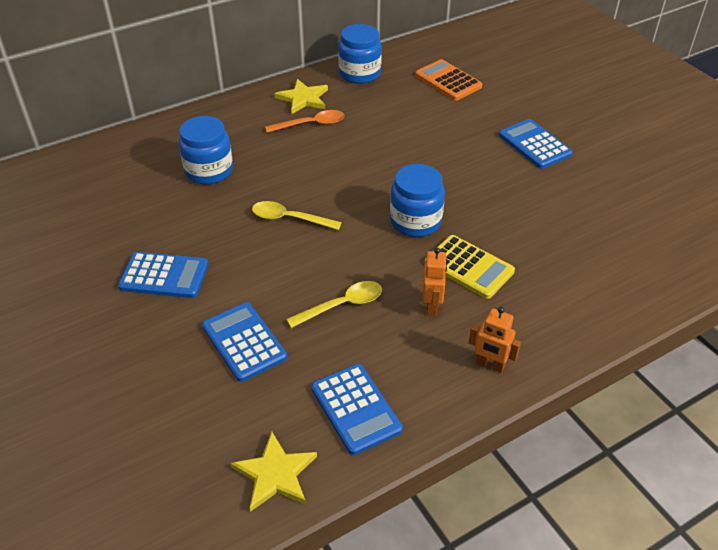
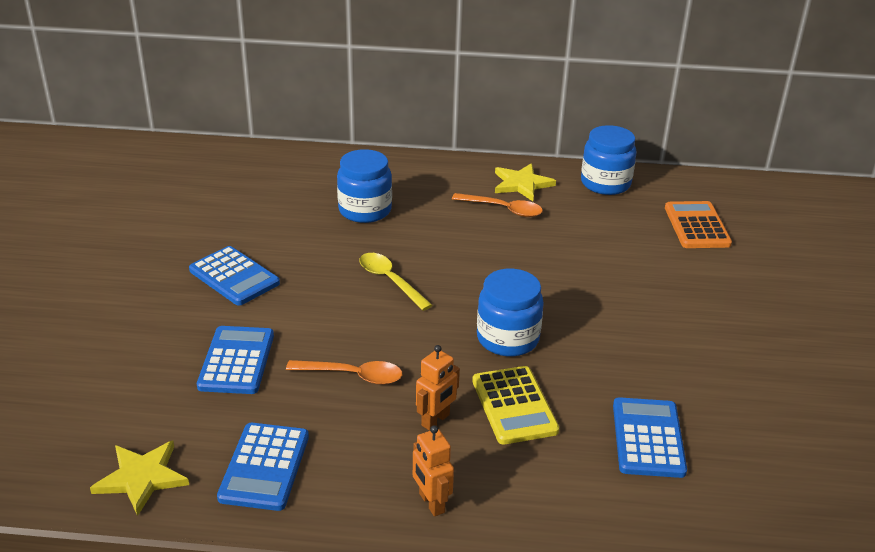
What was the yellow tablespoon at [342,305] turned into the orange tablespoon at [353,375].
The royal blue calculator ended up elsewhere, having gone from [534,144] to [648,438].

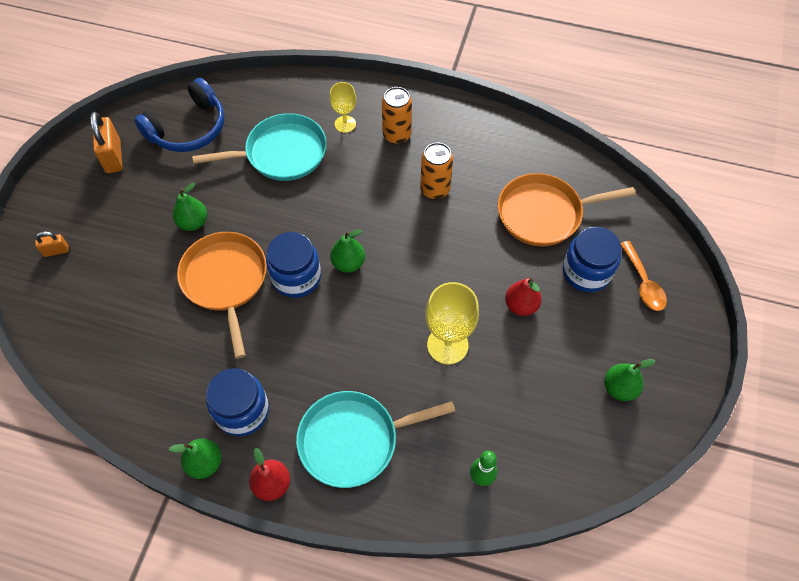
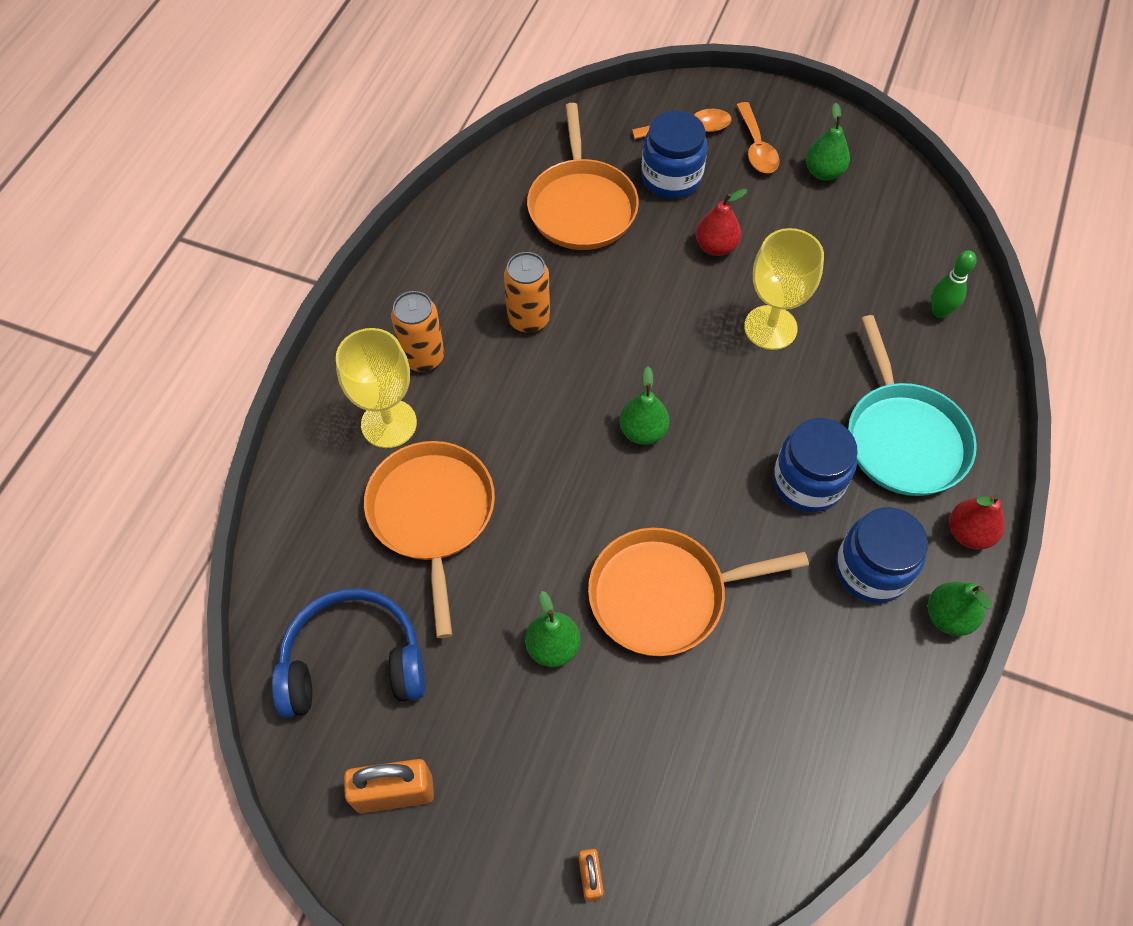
The royal blue headset at [188,128] ended up facing another way, 60 degrees counterclockwise from before.
What was the turquoise frying pan at [282,153] turned into the orange frying pan at [432,514].
The royal blue jam jar ended up elsewhere, having gone from [296,277] to [807,482].
The size of the yellow chalice at [345,124] changed by a factor of 1.64.
The second view gained the orange tablespoon at [756,147].

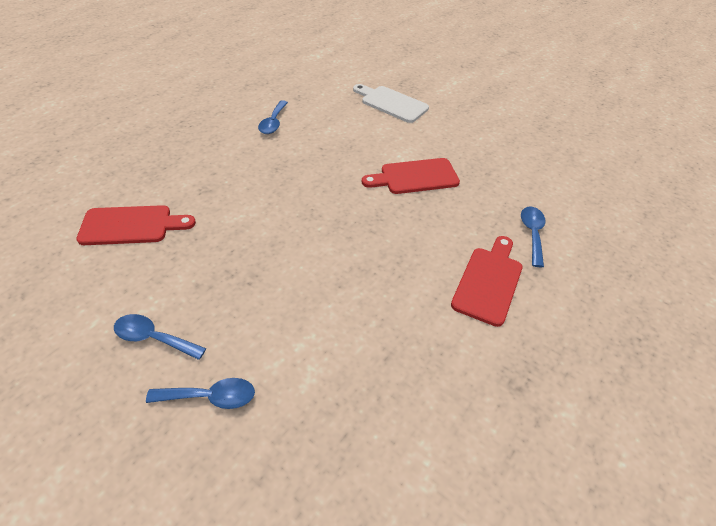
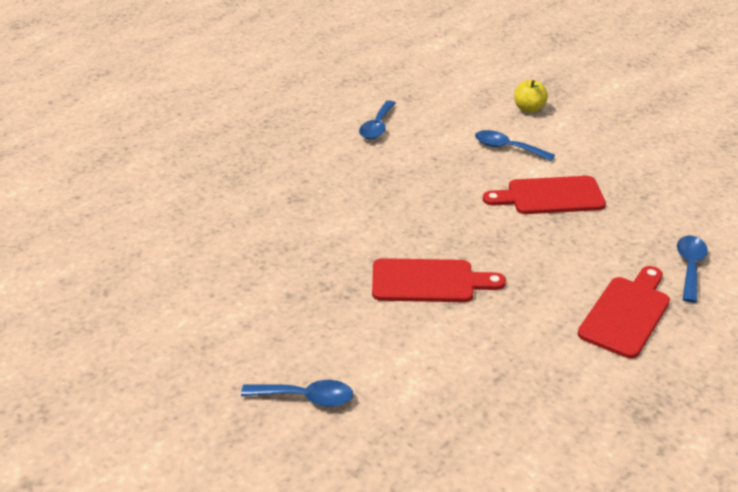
The crimson cutting board ended up elsewhere, having gone from [131,225] to [429,281].
The royal blue tablespoon ended up elsewhere, having gone from [153,338] to [507,148].
Where the white cutting board stood at [391,103], the yellow toy apple came to stand at [529,108].

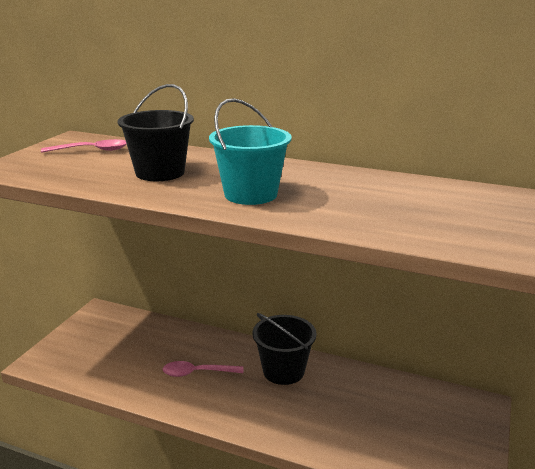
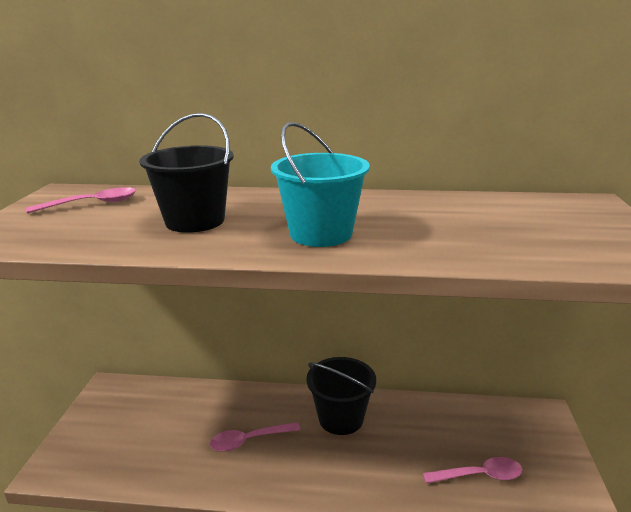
The second view gained the rose-pink tablespoon at [479,475].

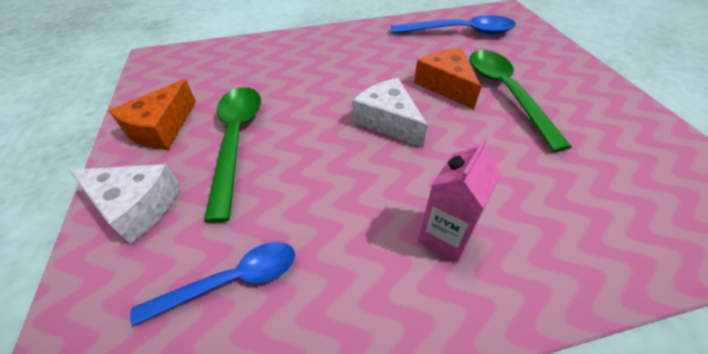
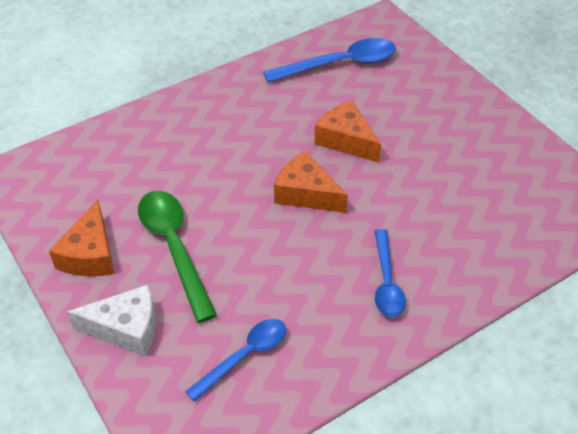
What was the white cheese at [388,121] turned into the orange cheese at [306,193].
Where the rose-pink juice carton stood at [445,236], the royal blue tablespoon came to stand at [386,282].
The second view lost the emerald tablespoon at [505,93].

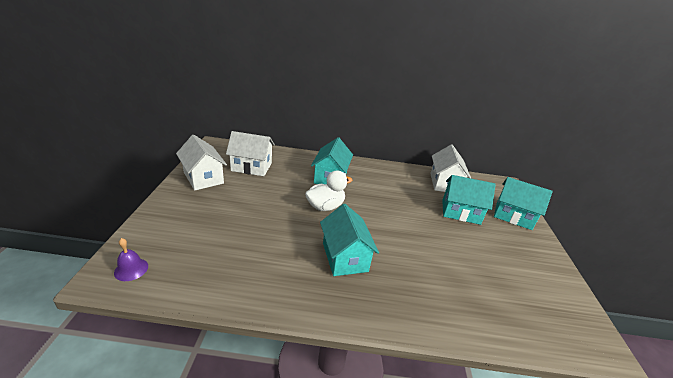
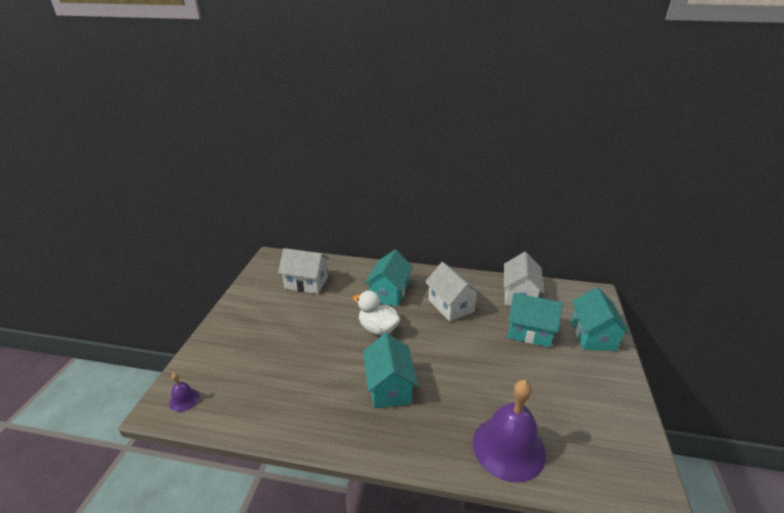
The white toy house ended up elsewhere, having gone from [203,178] to [451,305].
The white rubber duck at [325,206] ended up facing another way, 120 degrees counterclockwise from before.
The turquoise toy house at [513,216] ended up facing another way, 60 degrees clockwise from before.
The second view gained the royal purple hand bell at [508,447].

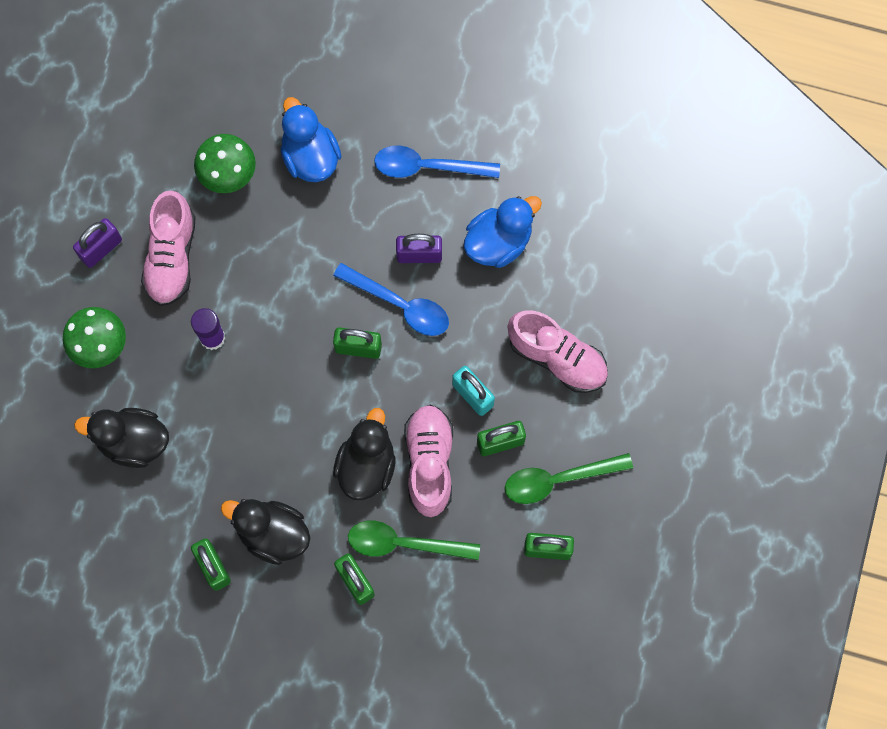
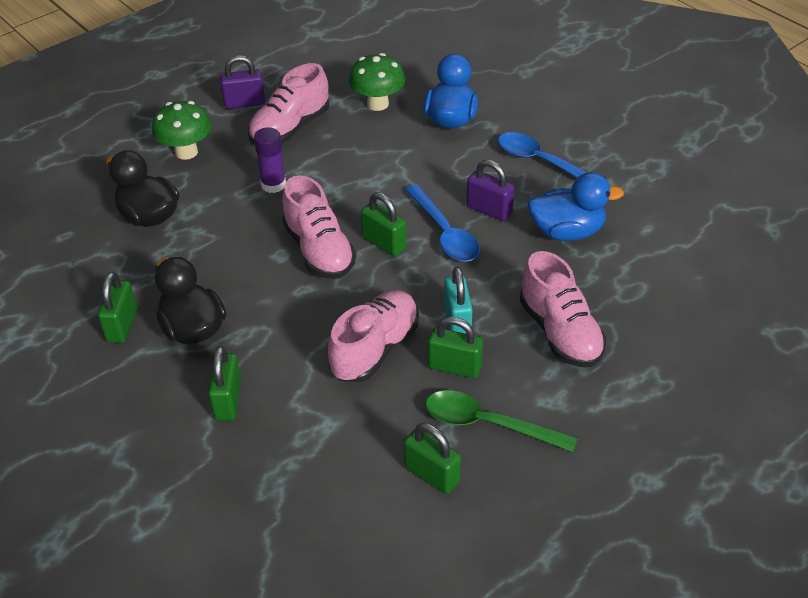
The second view lost the jet-black rubber duck at [366,465].
The second view lost the emerald tablespoon at [403,543].
The second view gained the rose-pink sneaker at [319,251].

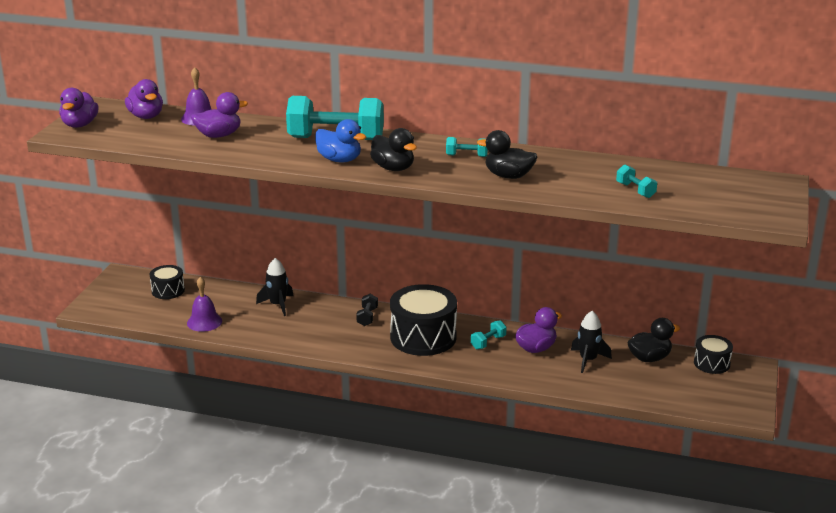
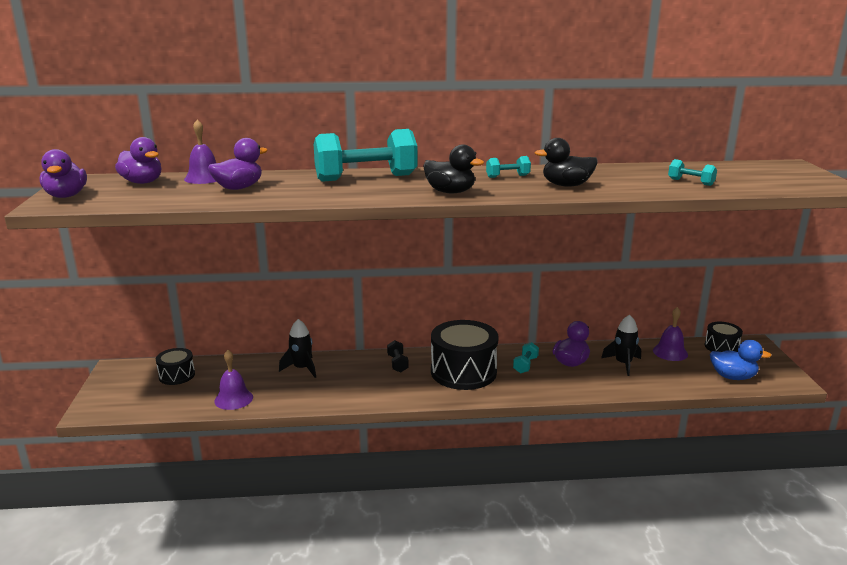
The royal blue rubber duck ended up elsewhere, having gone from [339,160] to [732,377].
Where the jet-black rubber duck stood at [649,358], the royal purple hand bell came to stand at [670,352].

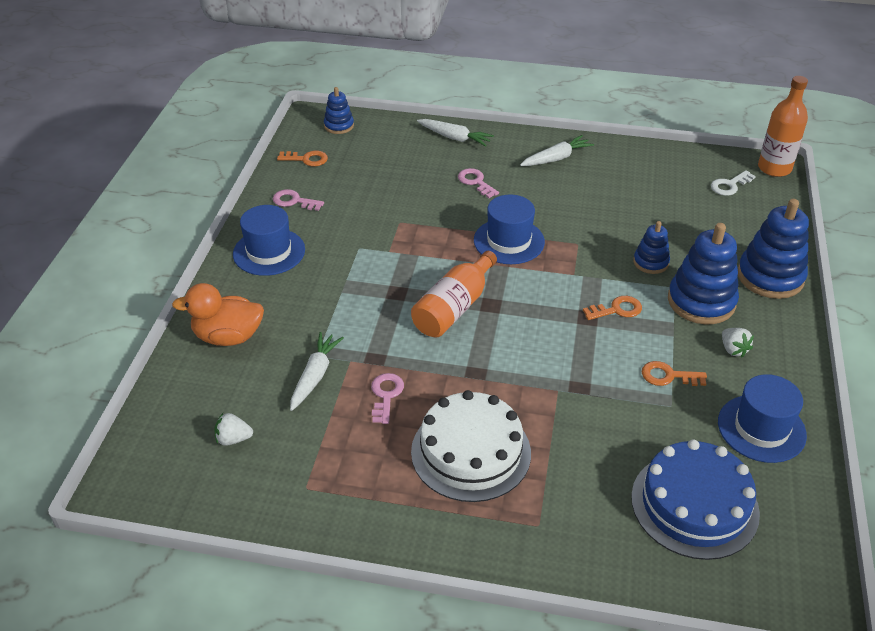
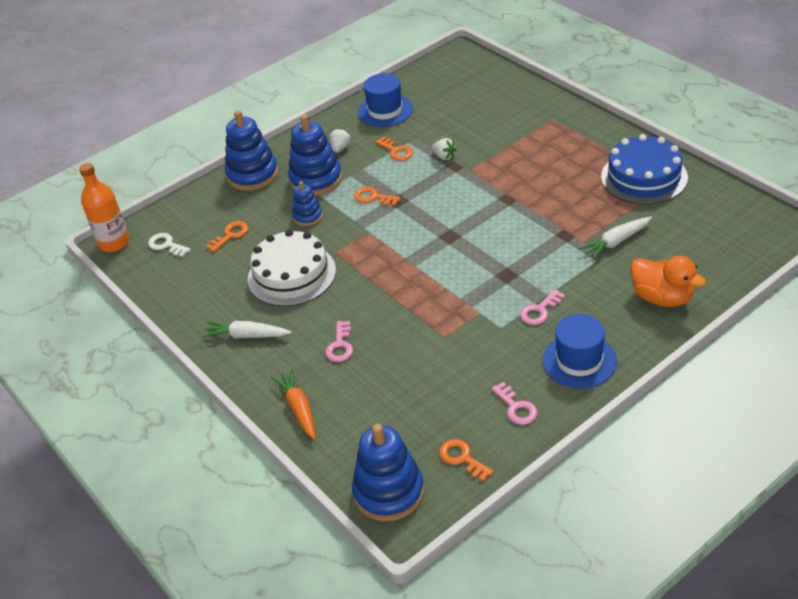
The white berry ended up elsewhere, having gone from [233,439] to [444,156].
The size of the royal blue stacking rings at [339,126] changed by a factor of 1.82.
The rose-pink latchkey ended up elsewhere, having gone from [386,395] to [539,311].
The second view lost the orange bottle at [454,308].
The white gateau ended up elsewhere, having gone from [471,452] to [291,275].
What was the white toy carrot at [454,138] turned into the orange toy carrot at [299,408].
The second view lost the royal blue hat at [509,241].
The royal blue gateau ended up elsewhere, having gone from [694,504] to [644,177].
The white latchkey at [729,185] ended up facing another way, 150 degrees counterclockwise from before.
The second view gained the orange latchkey at [230,235].

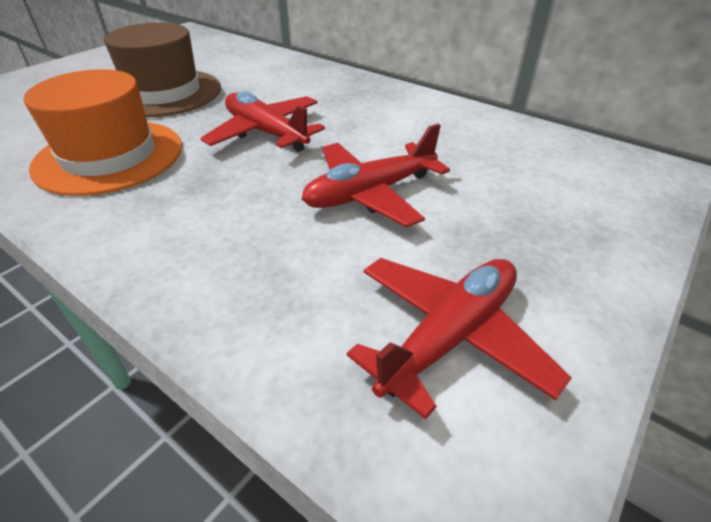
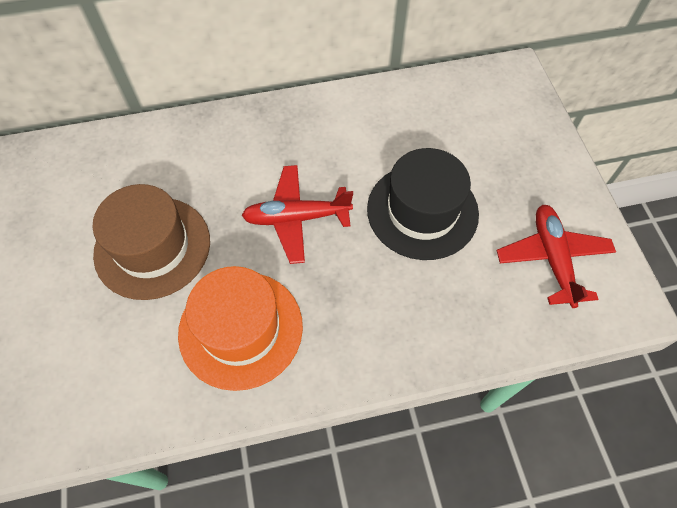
Where the crimson toy plane stood at [370,193], the jet-black hat came to stand at [422,211].

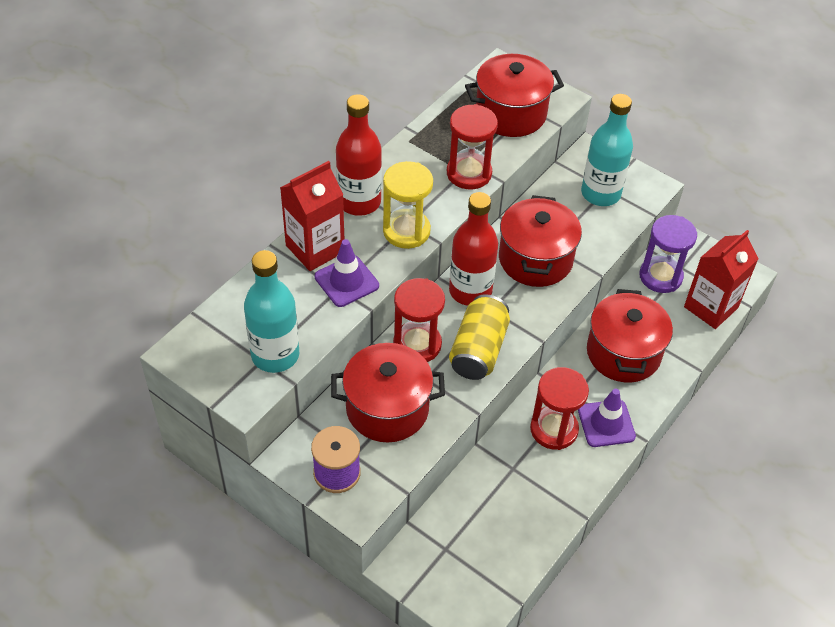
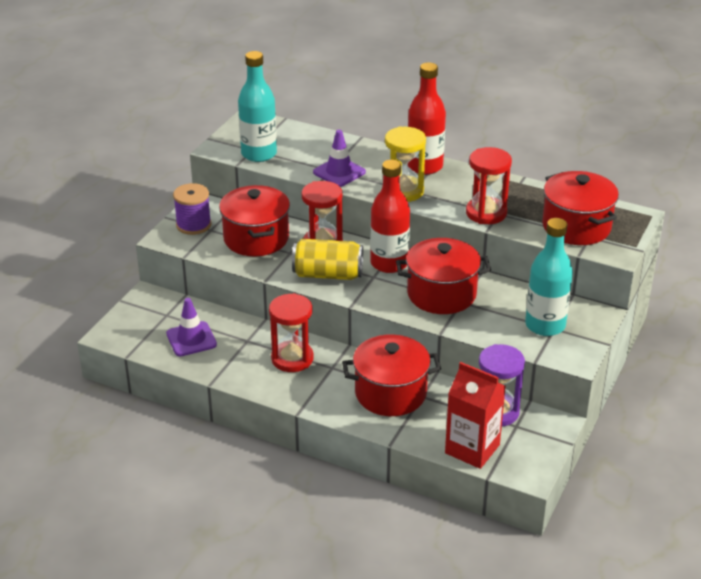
The second view lost the crimson juice carton at [315,249].
The royal purple road cone ended up elsewhere, having gone from [606,423] to [191,339].

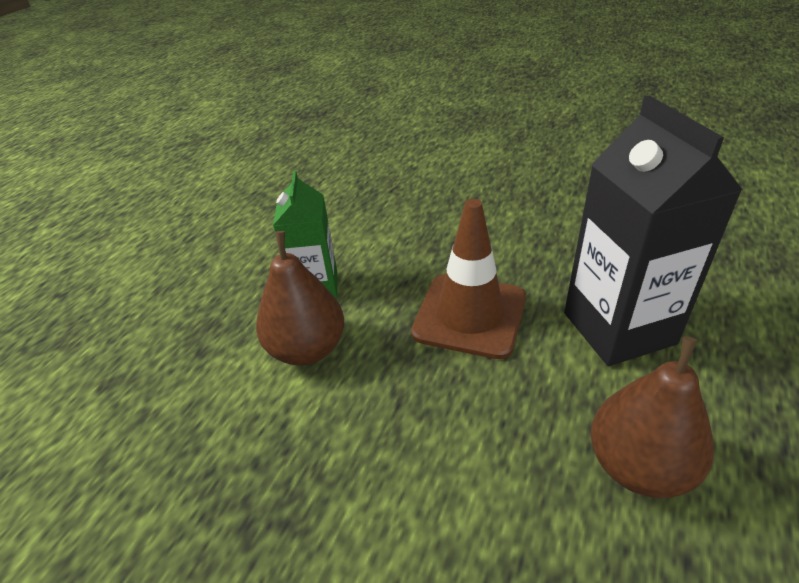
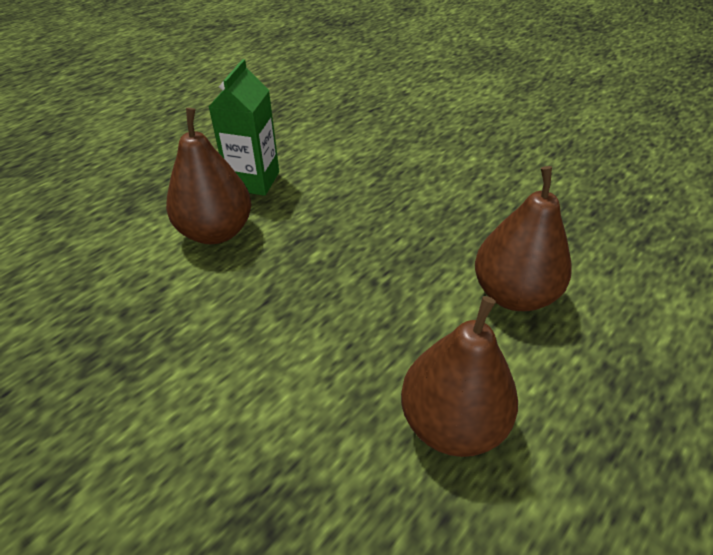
The second view lost the russet road cone at [469,315].
Where the jet-black juice carton stood at [618,328], the russet toy pear came to stand at [513,294].

